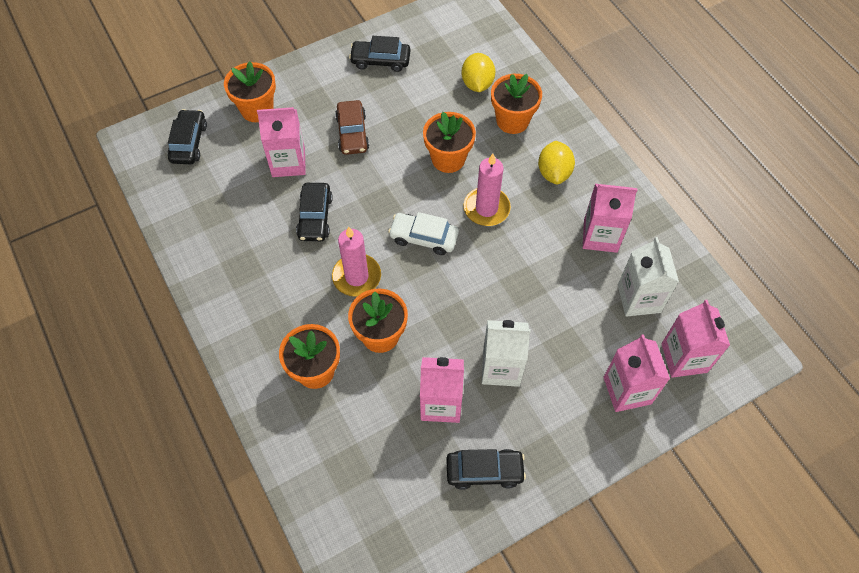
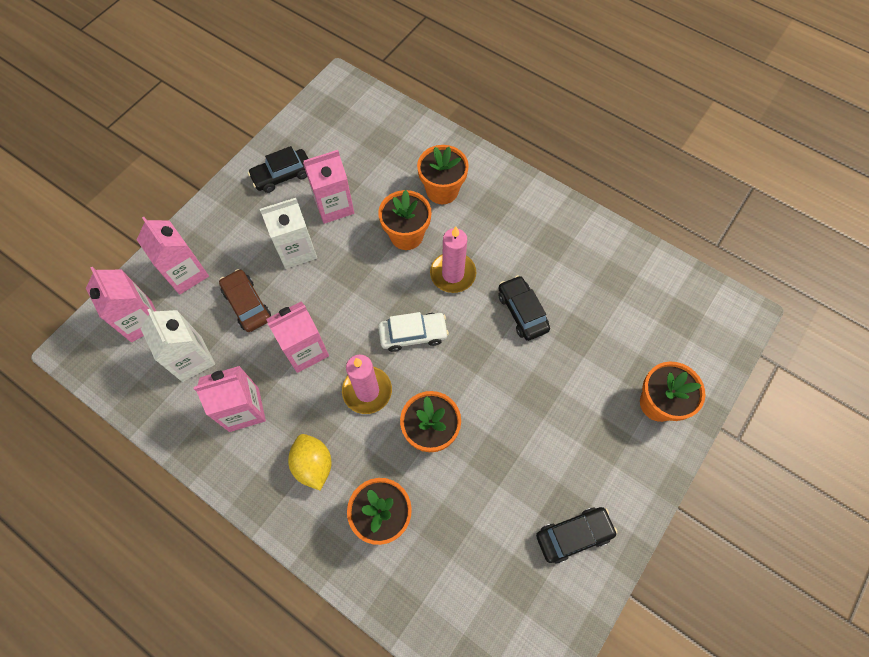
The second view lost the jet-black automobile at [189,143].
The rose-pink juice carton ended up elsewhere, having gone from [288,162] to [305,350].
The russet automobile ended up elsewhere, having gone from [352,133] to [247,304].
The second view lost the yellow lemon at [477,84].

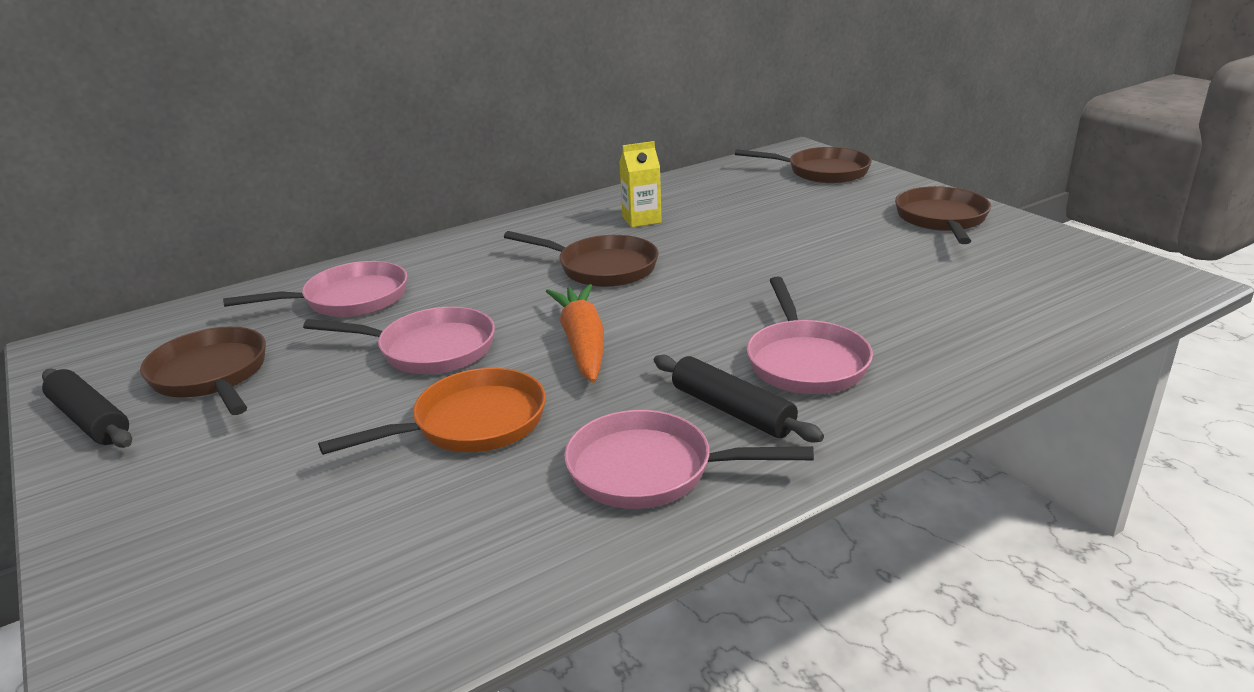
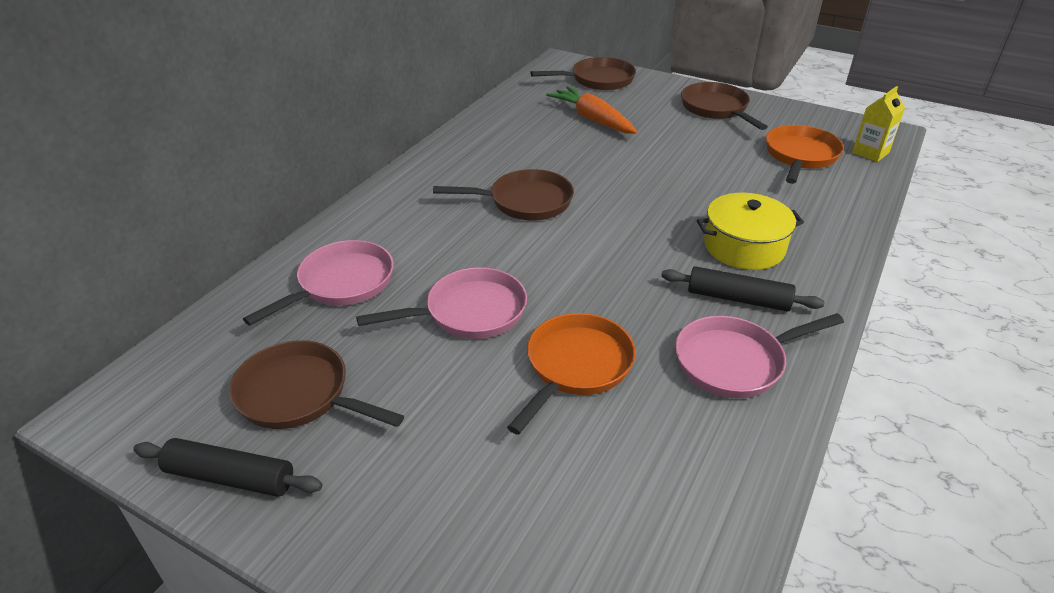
The orange toy carrot ended up elsewhere, having gone from [582,344] to [592,119].
The yellow juice carton ended up elsewhere, having gone from [641,219] to [870,153].
Where the rose-pink frying pan stood at [805,361], the yellow stockpot came to stand at [744,247].
The second view gained the orange frying pan at [800,156].

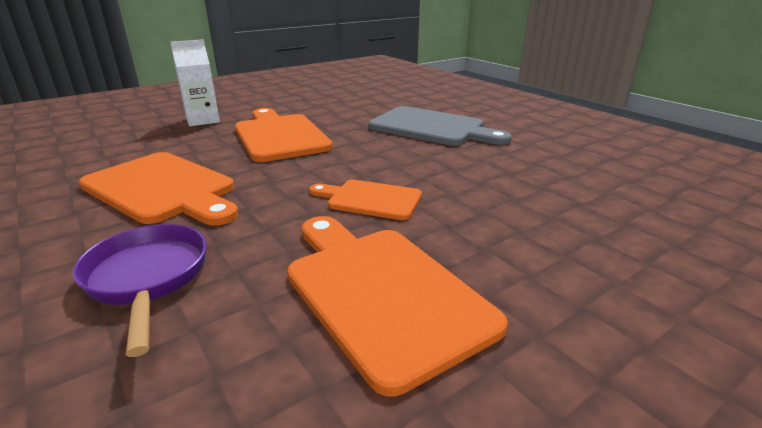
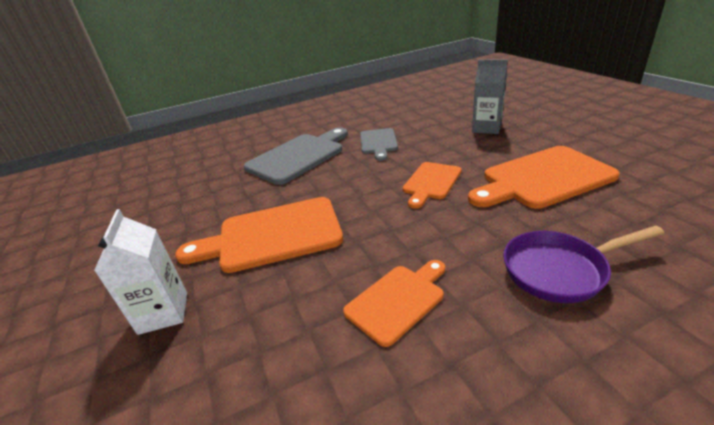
The size of the orange cutting board at [163,189] changed by a factor of 0.58.
The second view gained the grey cutting board at [378,143].
The second view gained the grey juice carton at [486,128].

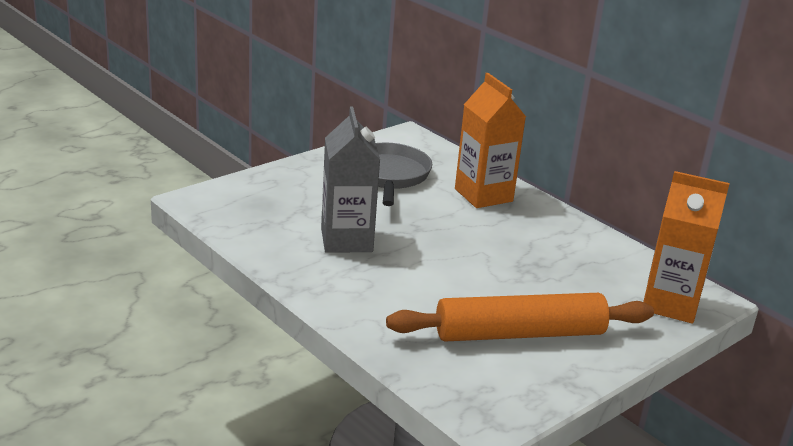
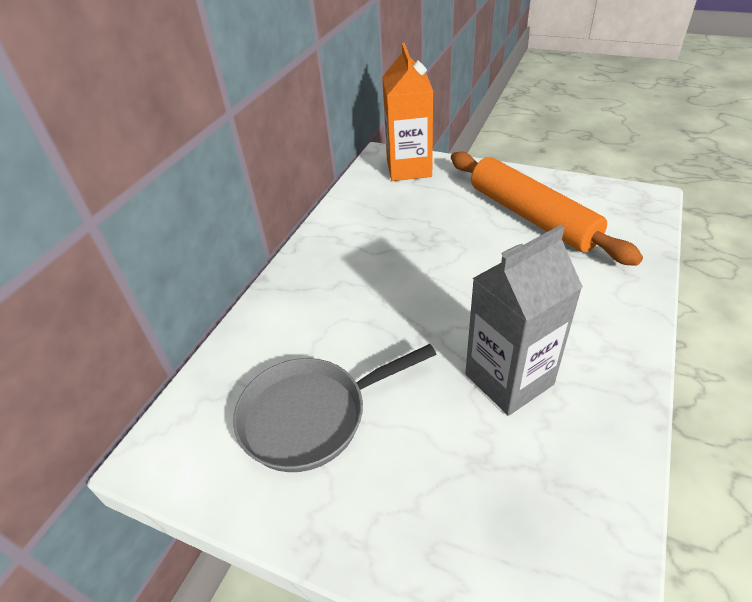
The second view lost the orange juice carton at [483,195].

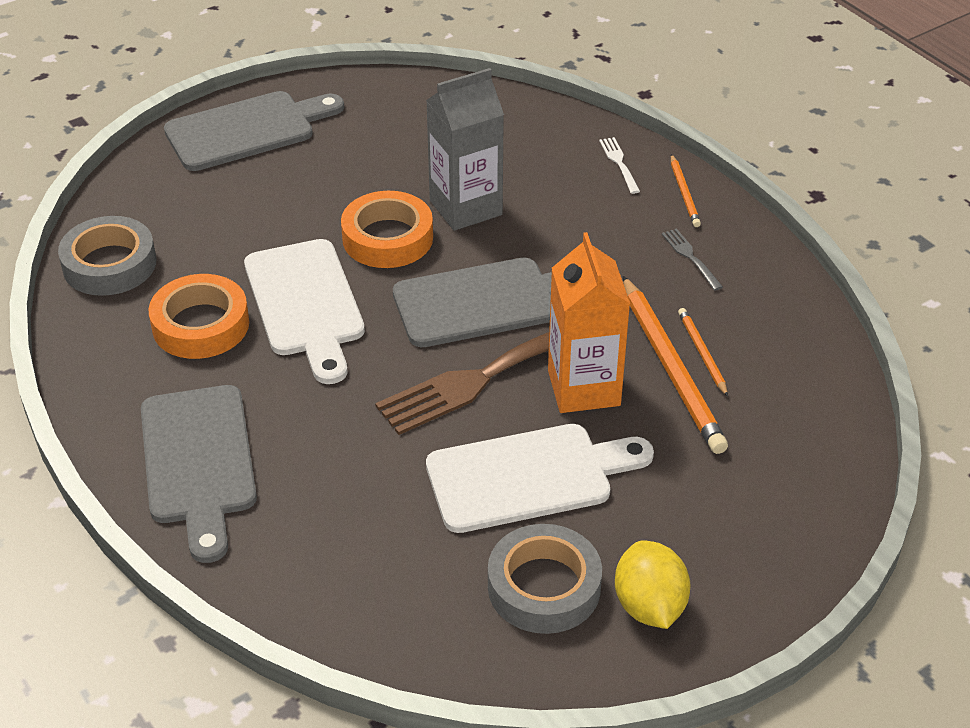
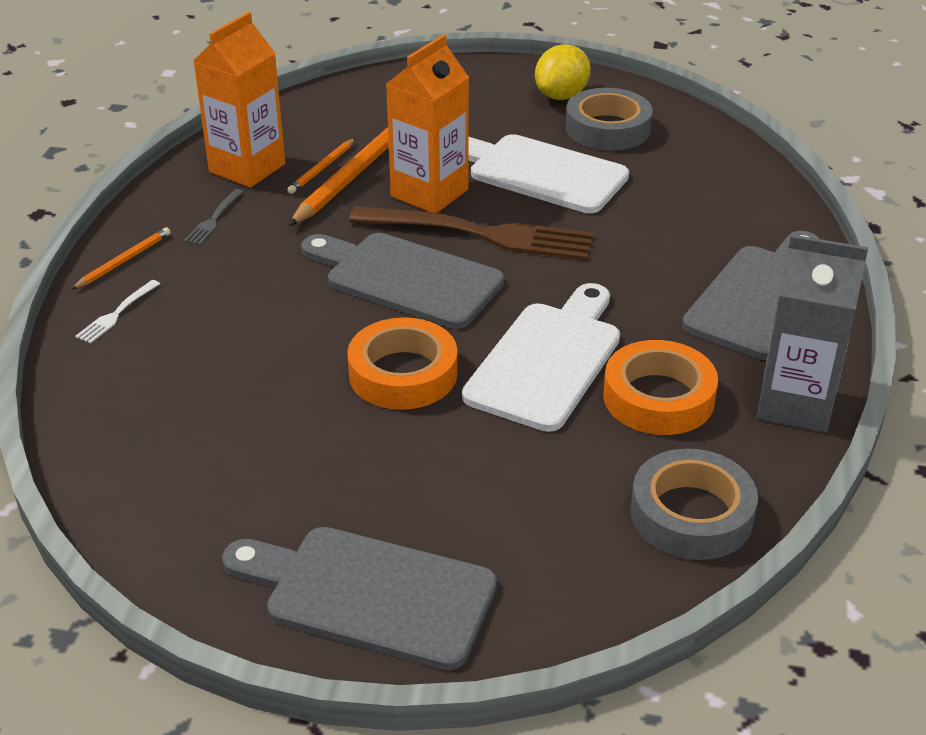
The grey juice carton ended up elsewhere, having gone from [465,207] to [795,404].
The second view gained the orange juice carton at [247,168].

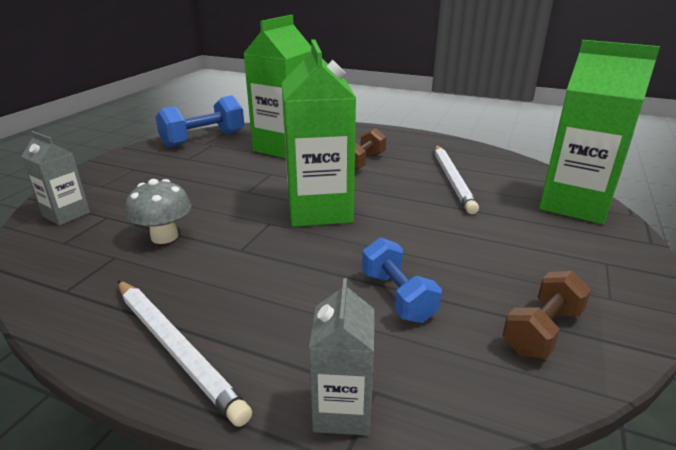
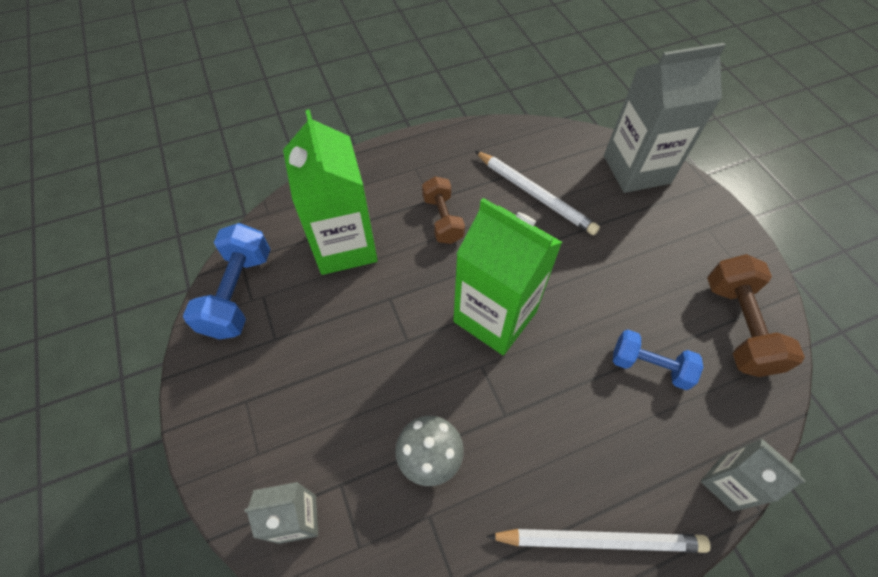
The size of the russet dumbbell at [542,331] changed by a factor of 1.50.
What was the emerald juice carton at [575,205] turned into the grey juice carton at [636,169].

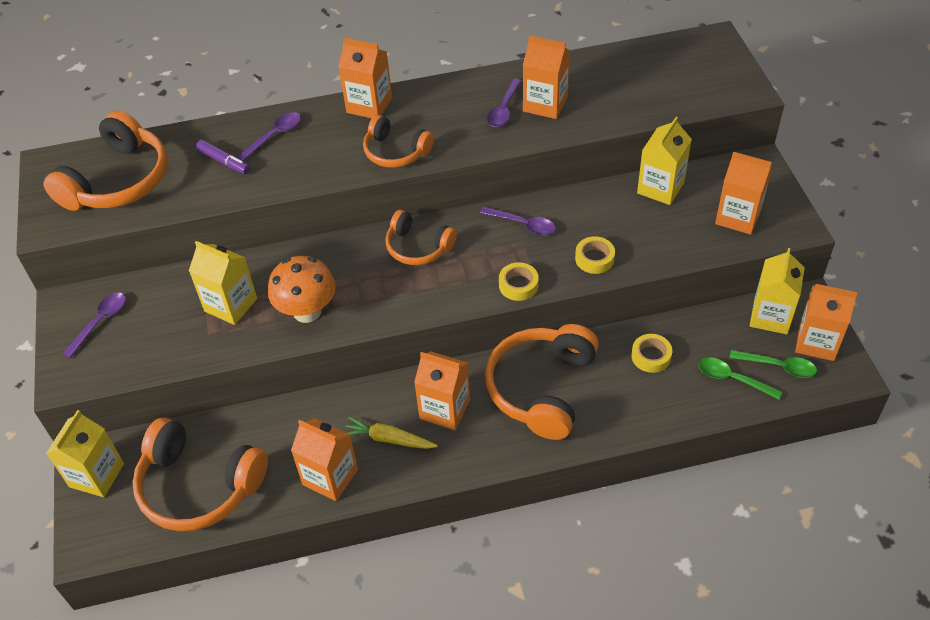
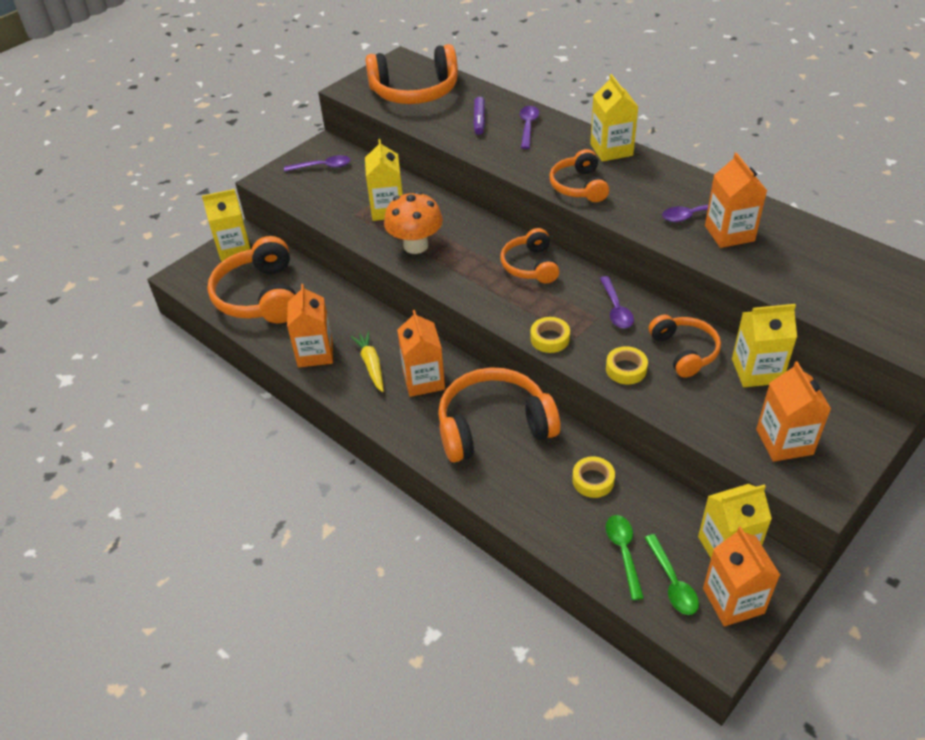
The royal purple tablespoon at [274,136] ended up facing another way, 90 degrees counterclockwise from before.
What was the orange juice carton at [369,105] turned into the yellow juice carton at [611,150].
The second view gained the orange headset at [684,351].

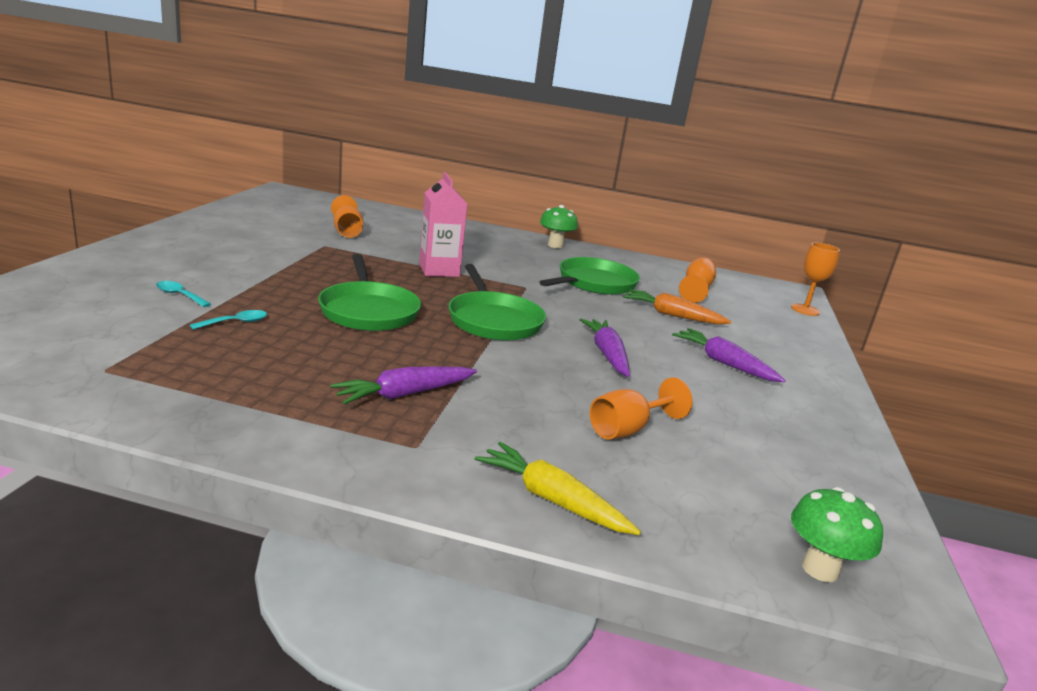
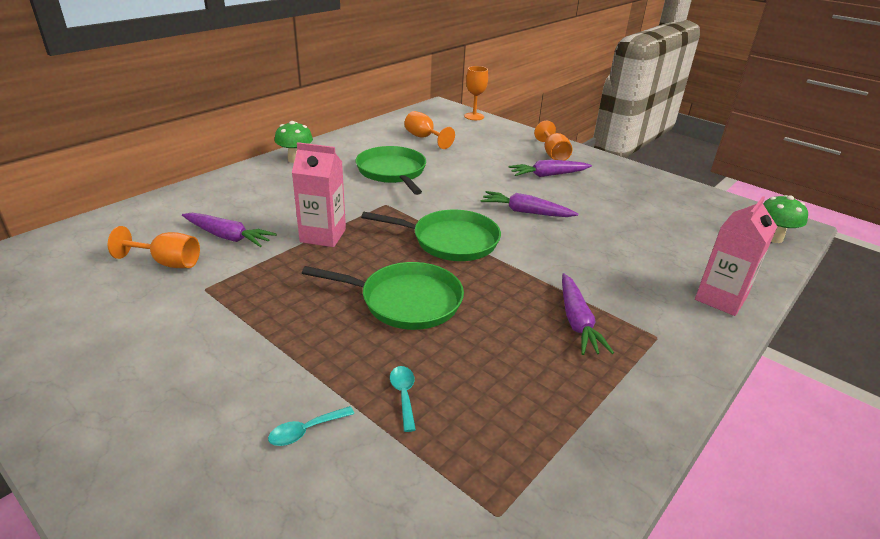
Where the yellow toy carrot stood at [552,500], the rose-pink juice carton came to stand at [720,299].
The orange chalice ended up elsewhere, having gone from [627,429] to [553,154].
The second view lost the orange toy carrot at [672,315].
The second view gained the royal purple toy carrot at [228,236].

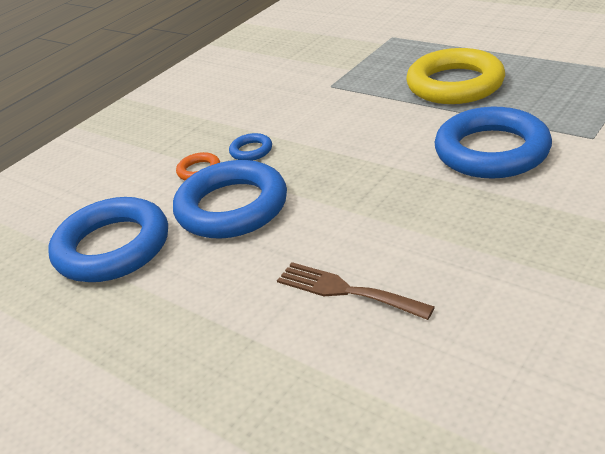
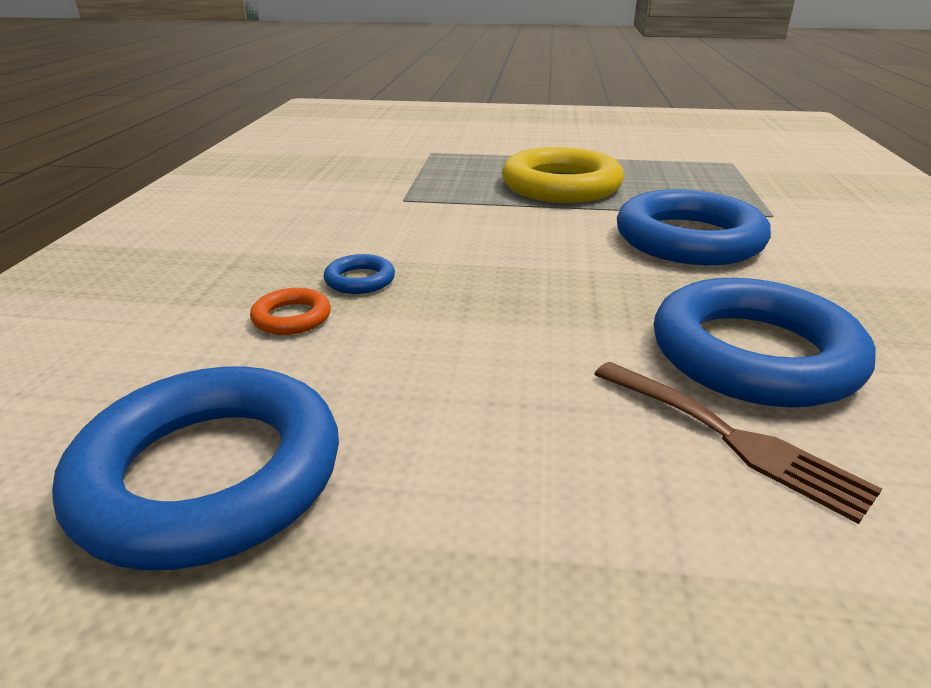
The royal blue hoop ended up elsewhere, having gone from [232,207] to [753,354].
The russet fork at [346,290] ended up facing another way, 135 degrees counterclockwise from before.

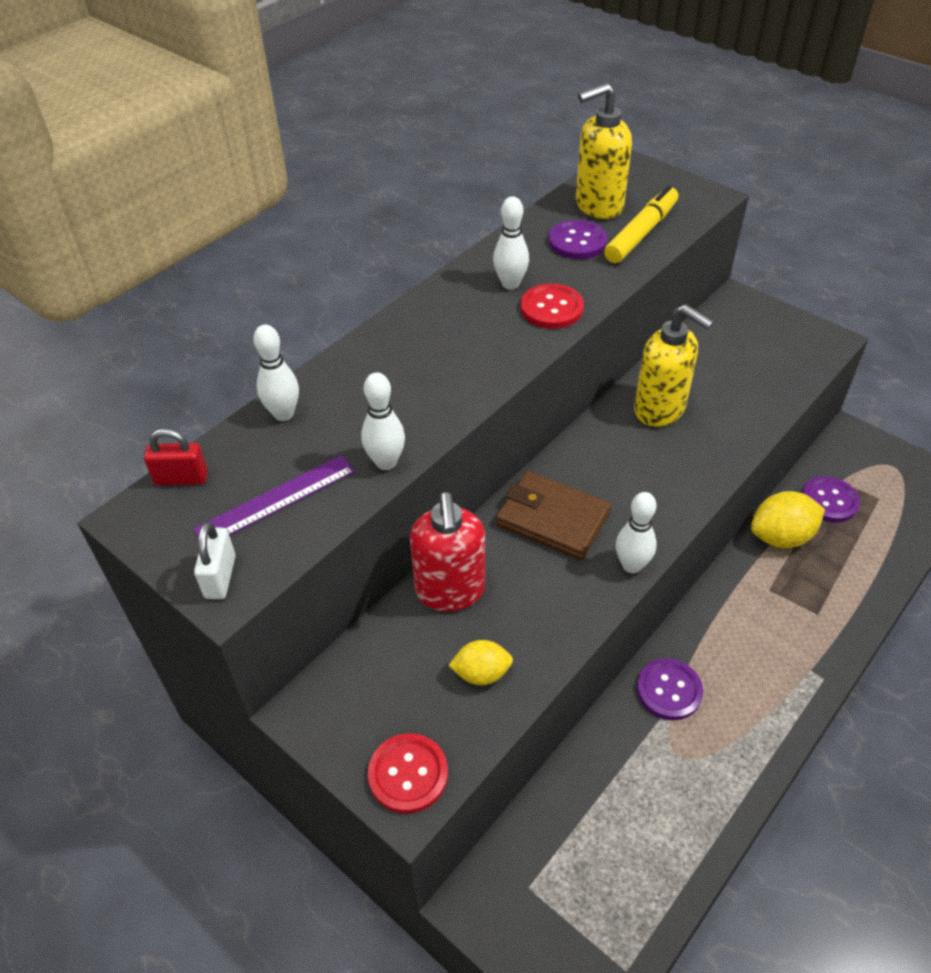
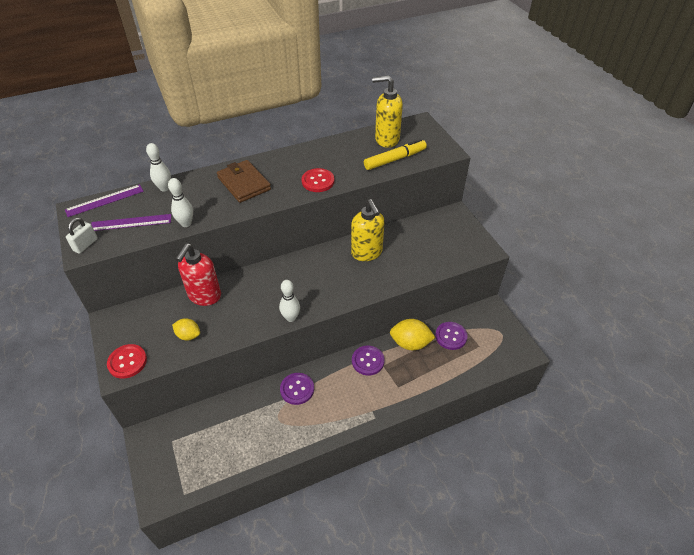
Where the crimson lock stood at [181,478], the royal purple ruler came to stand at [104,200].
The second view lost the white skittle at [510,284].
The russet card wallet ended up elsewhere, having gone from [553,519] to [244,183].
The royal purple sewing button ended up elsewhere, having gone from [577,242] to [368,361].

